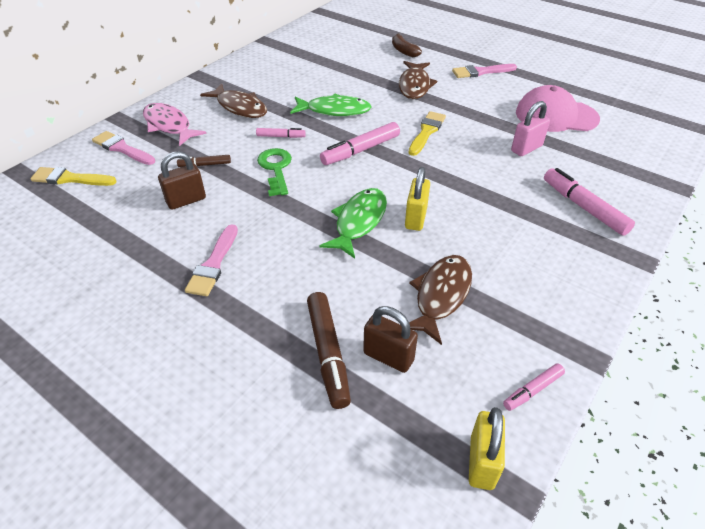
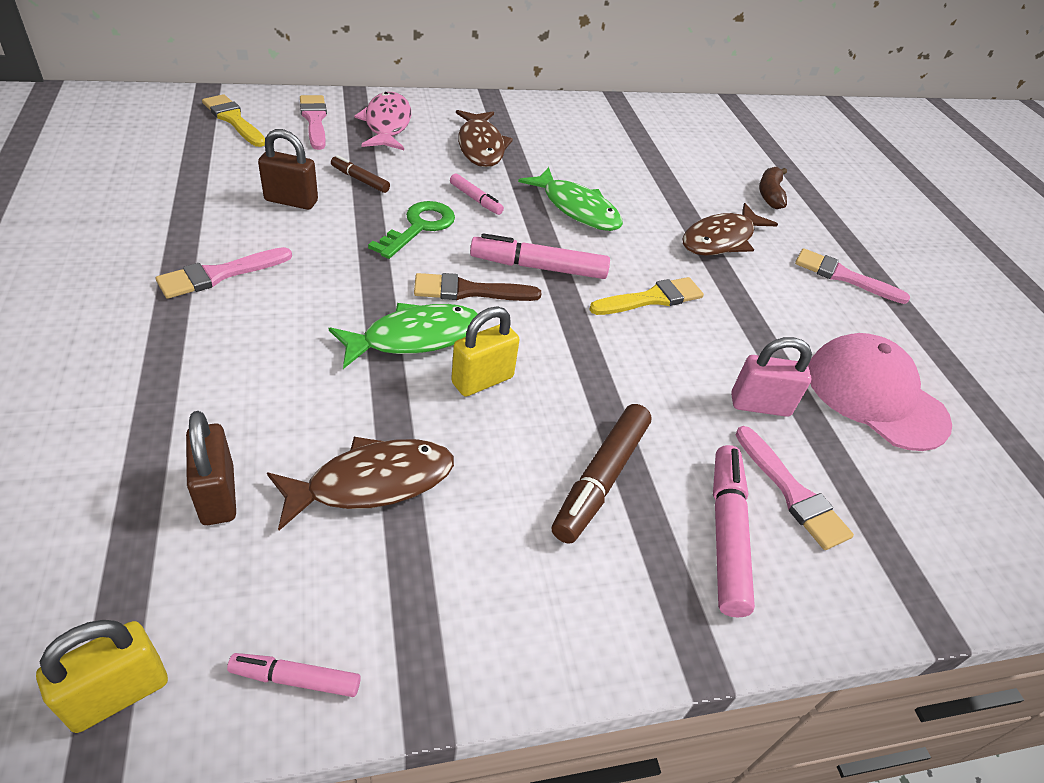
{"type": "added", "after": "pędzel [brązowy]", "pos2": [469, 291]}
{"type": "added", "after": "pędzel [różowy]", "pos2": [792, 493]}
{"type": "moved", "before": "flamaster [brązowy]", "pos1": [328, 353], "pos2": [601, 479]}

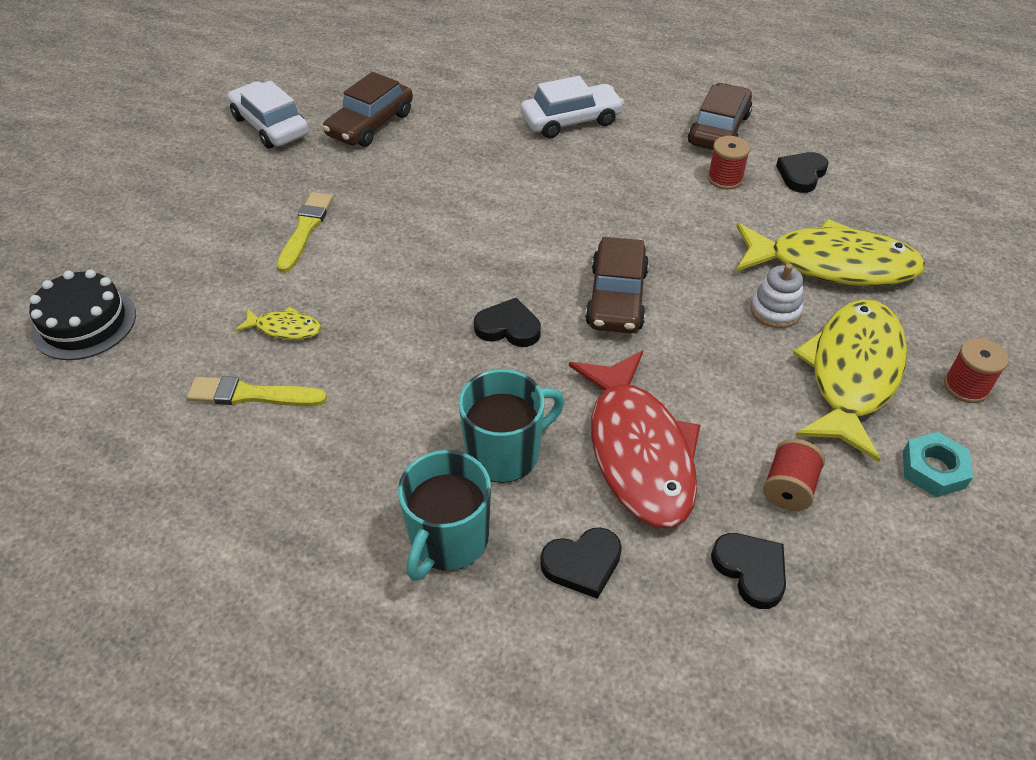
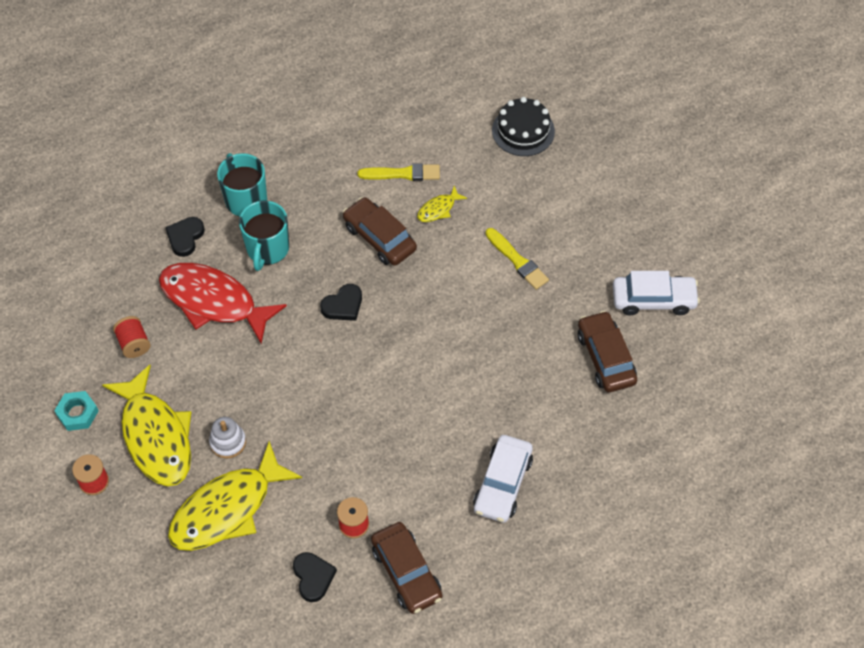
{"type": "removed", "before": "serce [czarny]", "pos1": [751, 570]}
{"type": "moved", "before": "samochód [brązowy]", "pos1": [616, 298], "pos2": [379, 238]}
{"type": "turned", "before": "pędzel [żółty]", "pos1": [252, 395], "pos2": [402, 174], "turn": 45}

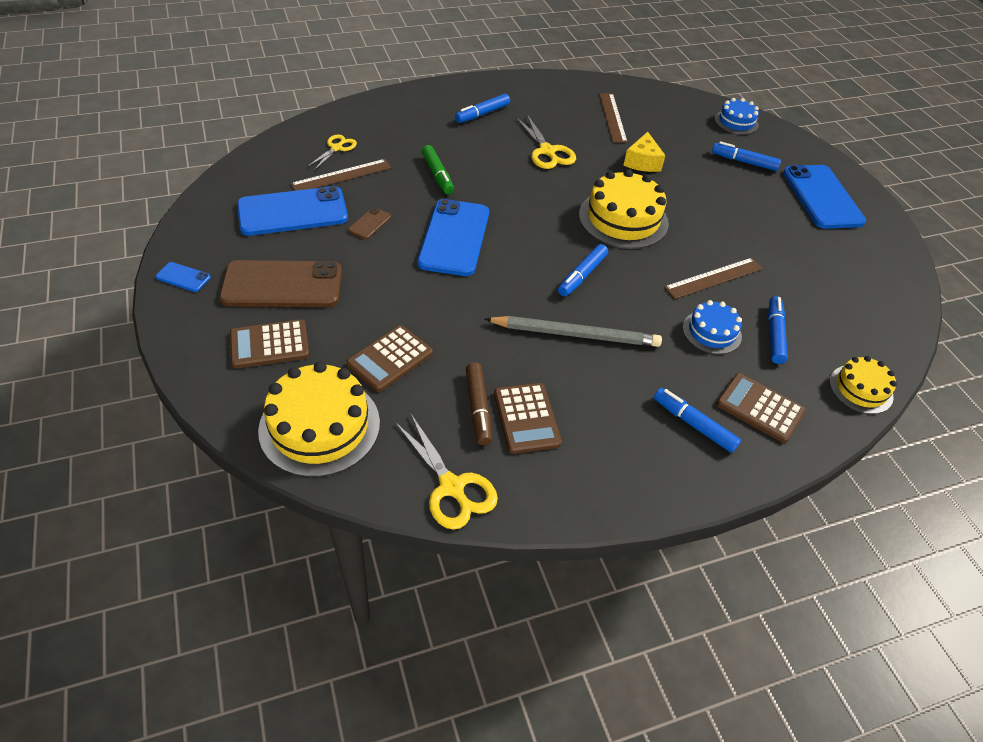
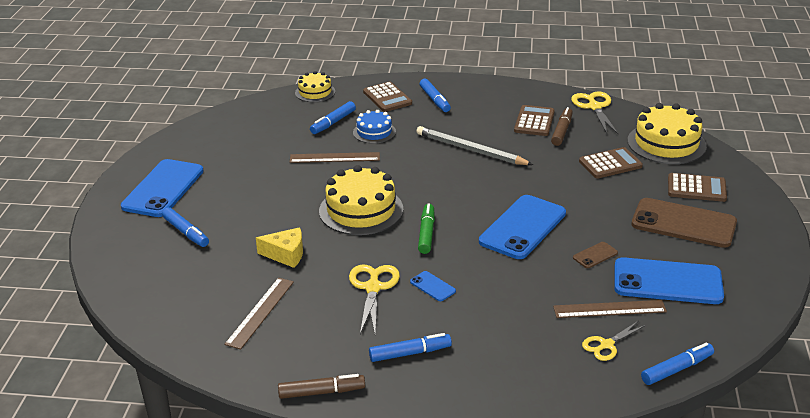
{"type": "removed", "before": "tort [niebieski]", "pos1": [736, 122]}
{"type": "added", "after": "flamaster [brązowy]", "pos2": [321, 392]}
{"type": "moved", "before": "telefon [niebieski]", "pos1": [183, 277], "pos2": [432, 286]}
{"type": "moved", "before": "flamaster [zielony]", "pos1": [437, 175], "pos2": [426, 233]}
{"type": "moved", "before": "flamaster [niebieski]", "pos1": [582, 275], "pos2": [677, 369]}
{"type": "turned", "before": "ser [żółty]", "pos1": [642, 162], "pos2": [286, 254], "turn": 60}

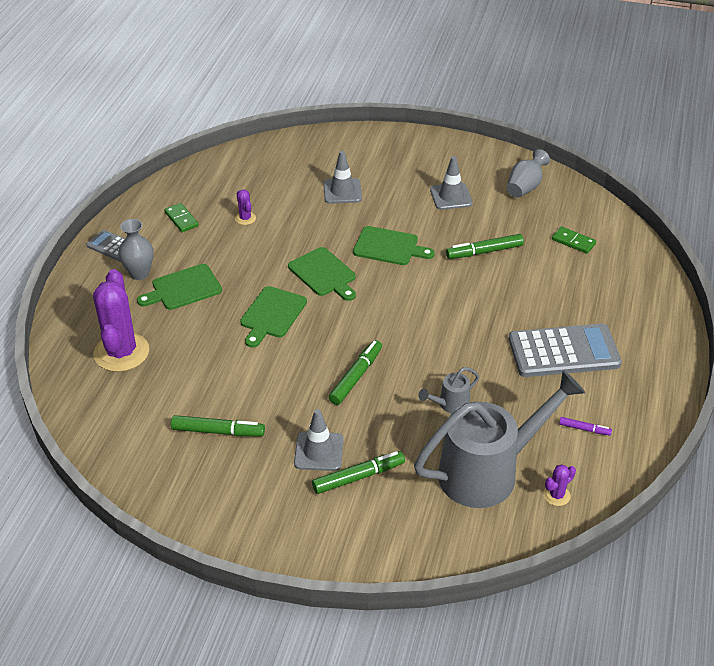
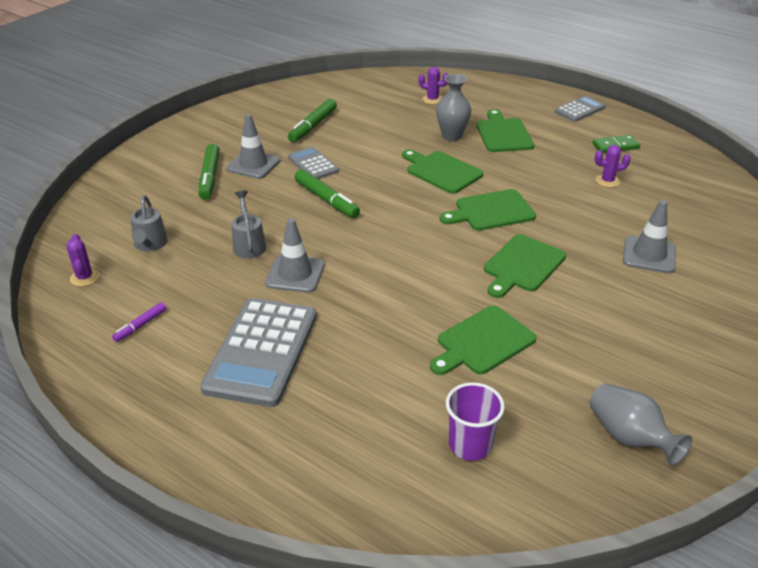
{"type": "added", "after": "kalkulator [szary]", "pos2": [313, 164]}
{"type": "moved", "before": "wazon [szary]", "pos1": [139, 273], "pos2": [452, 136]}
{"type": "moved", "before": "pachołek [szary]", "pos1": [451, 196], "pos2": [295, 274]}
{"type": "replaced", "before": "flamaster [zielony]", "after": "deska do krojenia [zielony]", "pos1": [484, 252], "pos2": [482, 342]}
{"type": "replaced", "before": "kostka domina [zielony]", "after": "szklanka [fioletowy]", "pos1": [573, 242], "pos2": [470, 445]}
{"type": "resized", "before": "kaktus [fioletowy]", "pos1": [121, 352], "pos2": [432, 99], "scale": 0.43}
{"type": "resized", "before": "konewka [szary]", "pos1": [488, 472], "pos2": [150, 245], "scale": 0.42}

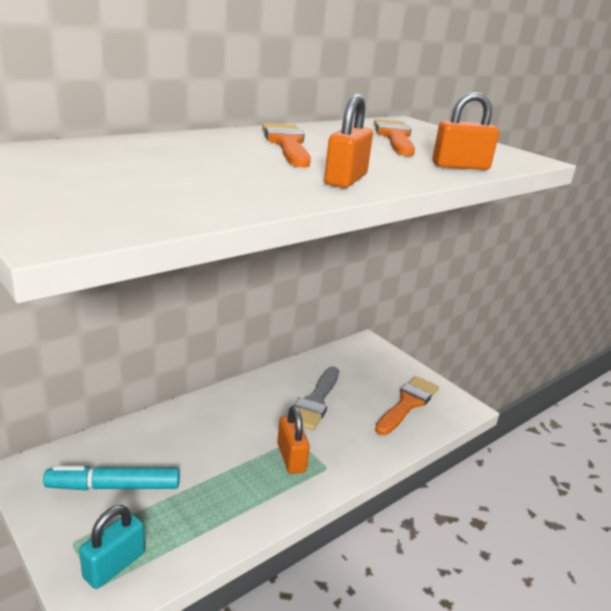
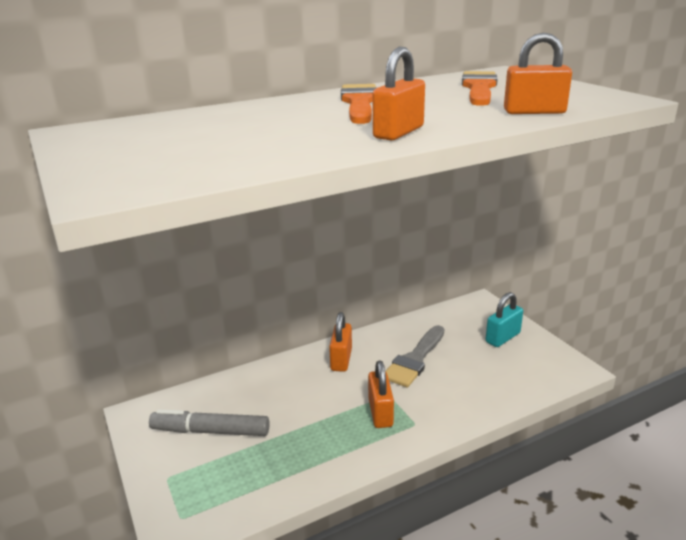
{"type": "removed", "before": "pędzel [pomarańczowy]", "pos1": [408, 403]}
{"type": "added", "after": "kłódka [pomarańczowy]", "pos2": [341, 359]}
{"type": "moved", "before": "kłódka [turkusowy]", "pos1": [114, 565], "pos2": [502, 337]}
{"type": "recoloured", "before": "flamaster [turkusowy]", "after": "flamaster [szary]", "pos1": [114, 486], "pos2": [210, 431]}

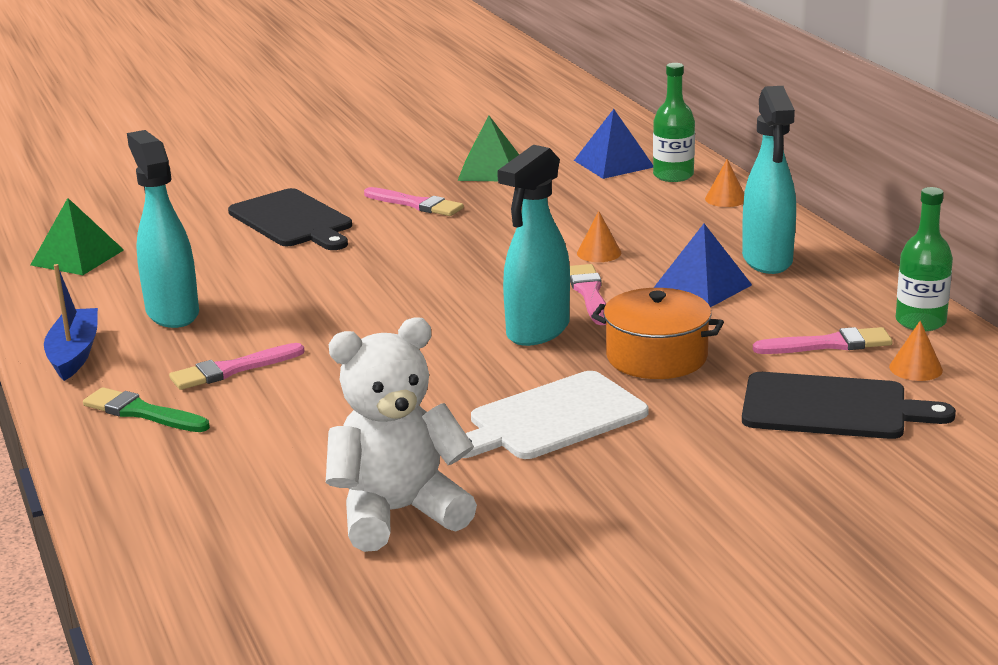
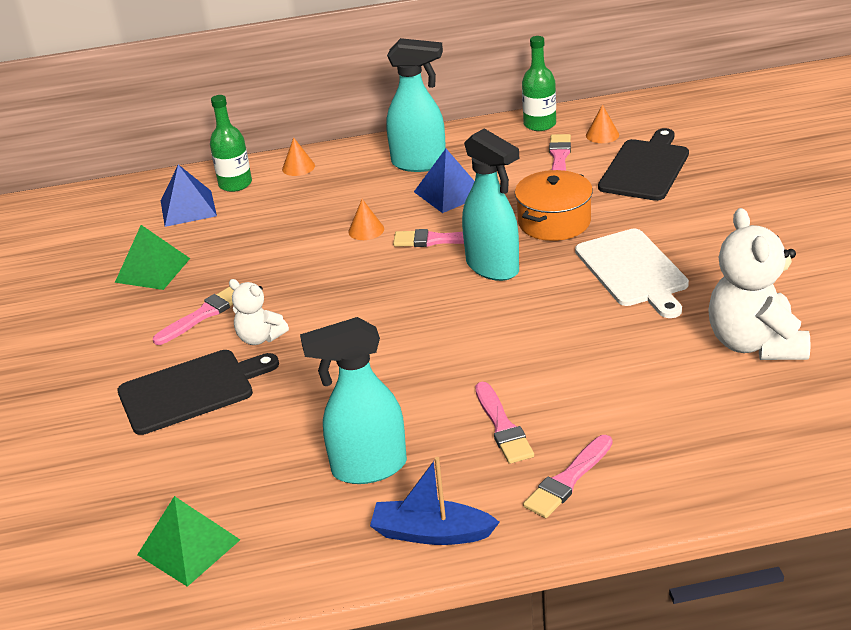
{"type": "added", "after": "miś [biały]", "pos2": [260, 338]}
{"type": "recoloured", "before": "pędzel [zielony]", "after": "pędzel [różowy]", "pos1": [142, 412], "pos2": [568, 480]}

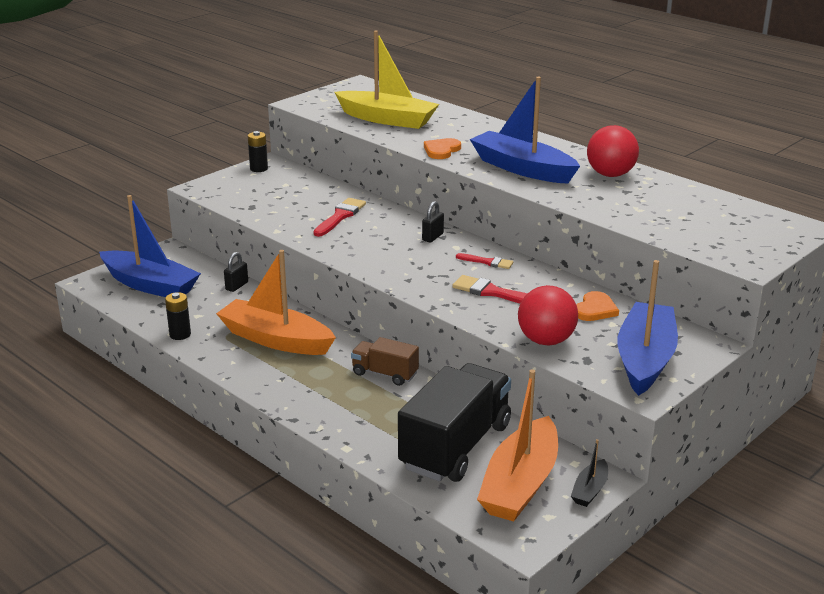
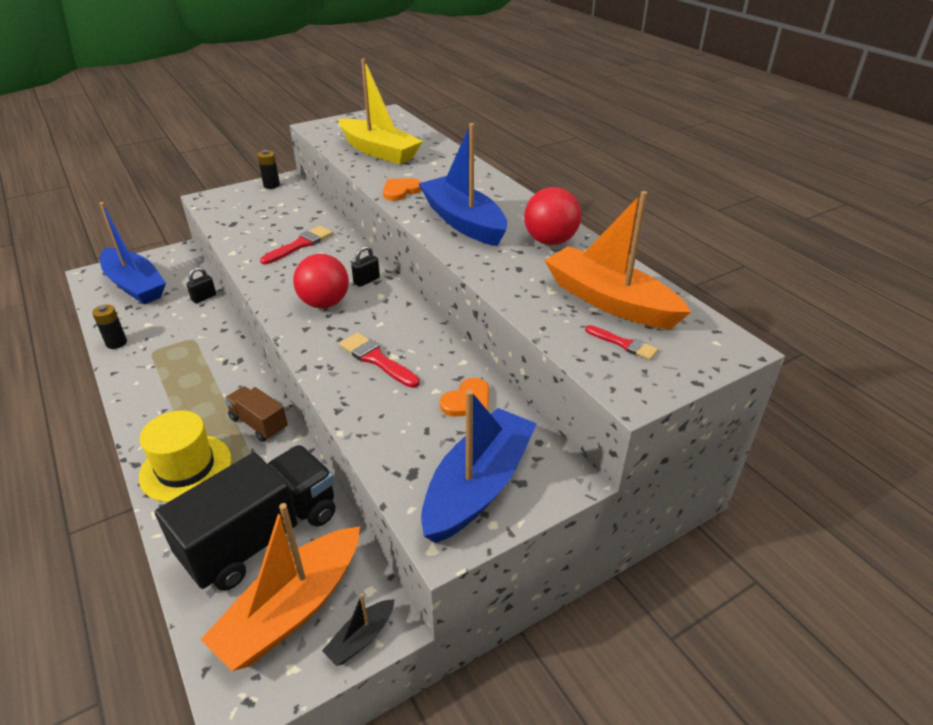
{"type": "added", "after": "kapelusz [żółty]", "pos2": [186, 468]}
{"type": "moved", "before": "łódka [pomarańczowy]", "pos1": [275, 339], "pos2": [609, 301]}
{"type": "moved", "before": "pędzel [czerwony]", "pos1": [487, 262], "pos2": [624, 344]}
{"type": "moved", "before": "piłka [czerwony]", "pos1": [546, 340], "pos2": [324, 303]}

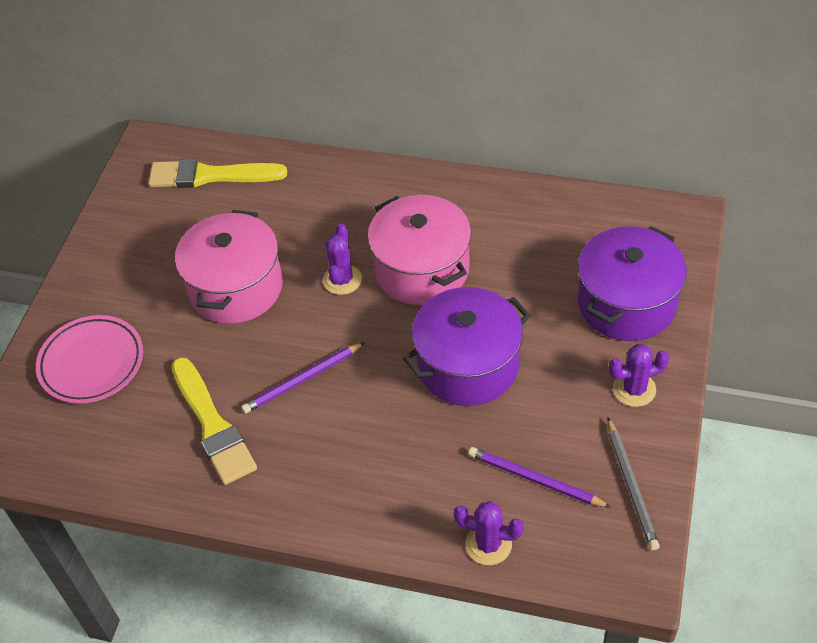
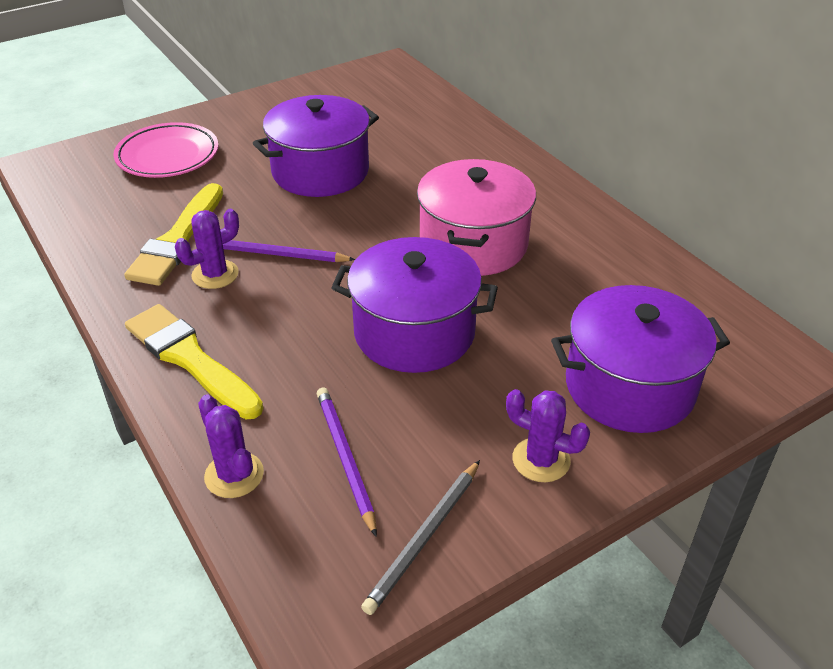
{"type": "moved", "before": "pędzel [żółty]", "pos1": [210, 176], "pos2": [190, 359]}
{"type": "moved", "before": "kaktus [fioletowy]", "pos1": [342, 280], "pos2": [215, 274]}
{"type": "recoloured", "before": "garnek [różowy]", "after": "garnek [fioletowy]", "pos1": [235, 287], "pos2": [320, 171]}

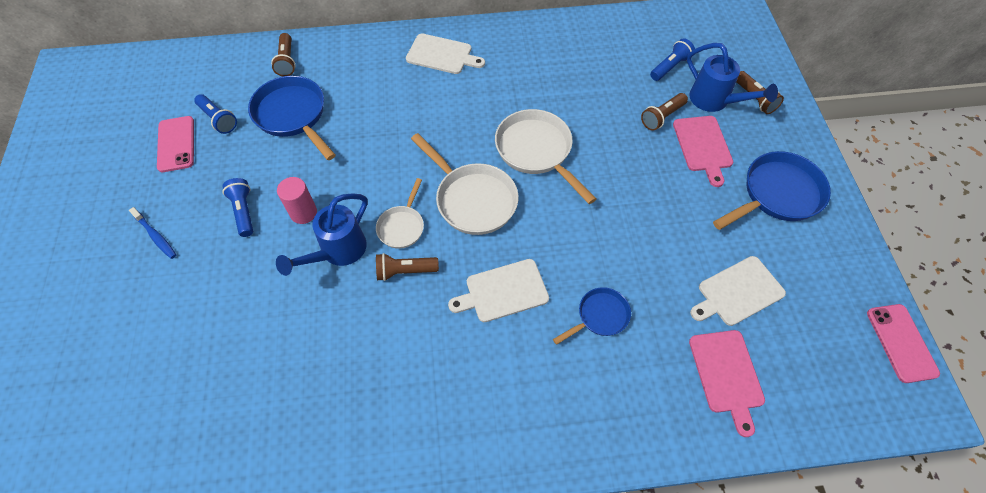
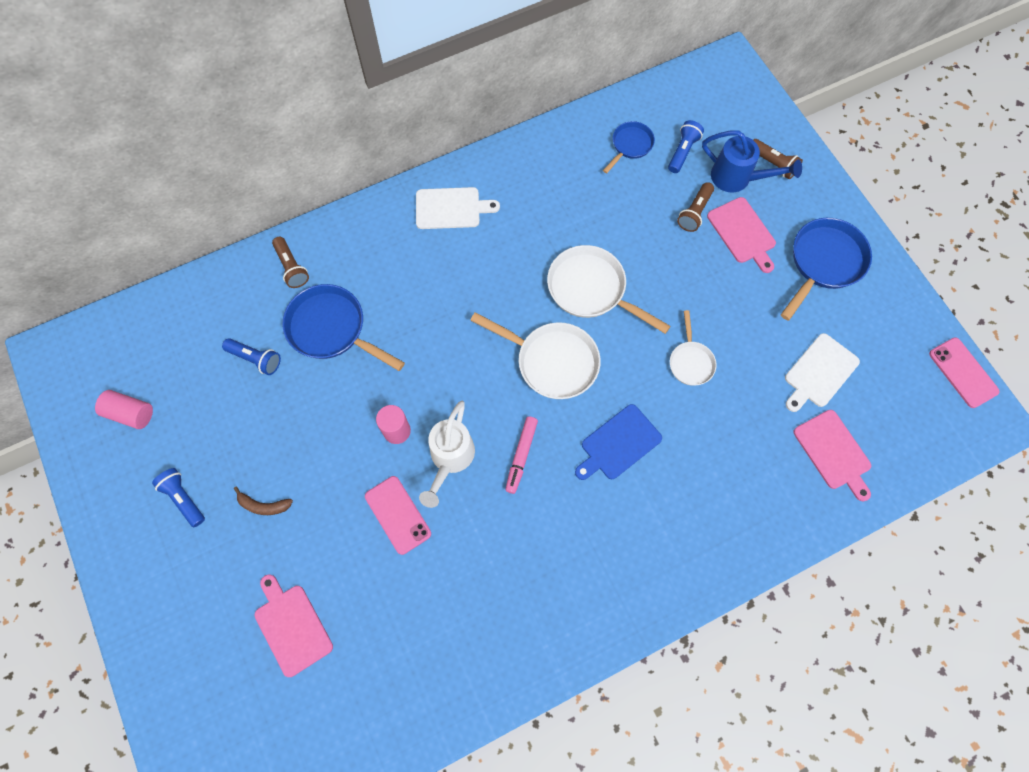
{"type": "added", "after": "walec [różowy]", "pos2": [130, 413]}
{"type": "added", "after": "deska do krojenia [różowy]", "pos2": [292, 626]}
{"type": "moved", "before": "telefon [różowy]", "pos1": [176, 144], "pos2": [398, 515]}
{"type": "moved", "before": "latarka [niebieski]", "pos1": [244, 211], "pos2": [184, 498]}
{"type": "moved", "before": "patelnia [biały]", "pos1": [402, 226], "pos2": [690, 362]}
{"type": "moved", "before": "patelnia [niebieski]", "pos1": [600, 316], "pos2": [630, 145]}
{"type": "replaced", "before": "szczoteczka do zębów [niebieski]", "after": "banan [brązowy]", "pos1": [155, 236], "pos2": [263, 505]}
{"type": "replaced", "before": "latarka [brązowy]", "after": "flamaster [różowy]", "pos1": [405, 271], "pos2": [521, 456]}
{"type": "recoloured", "before": "konewka [niebieski]", "after": "konewka [biały]", "pos1": [337, 252], "pos2": [449, 459]}
{"type": "recoloured", "before": "deska do krojenia [biały]", "after": "deska do krojenia [niebieski]", "pos1": [503, 291], "pos2": [618, 444]}

